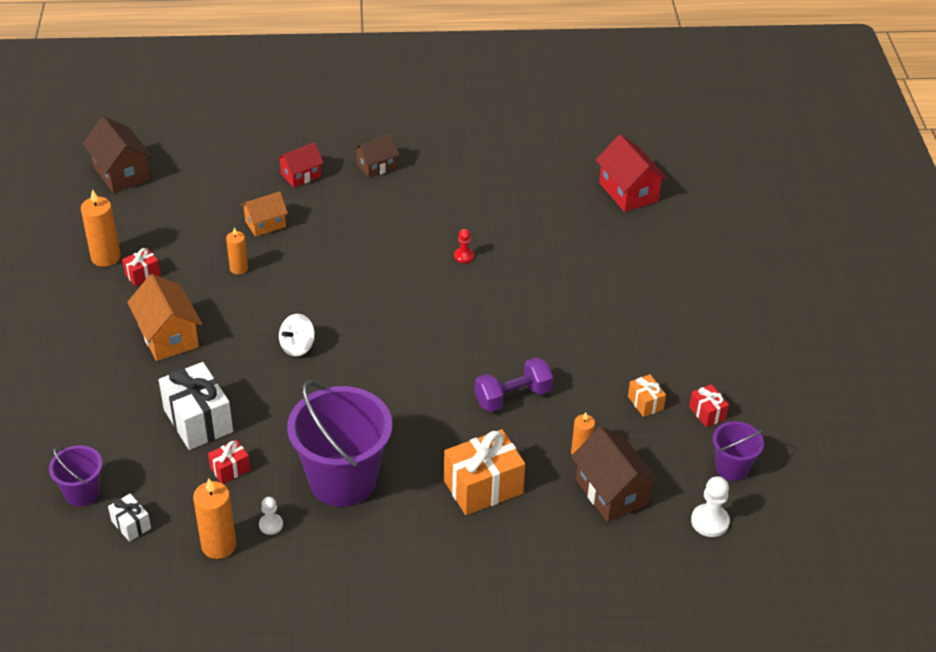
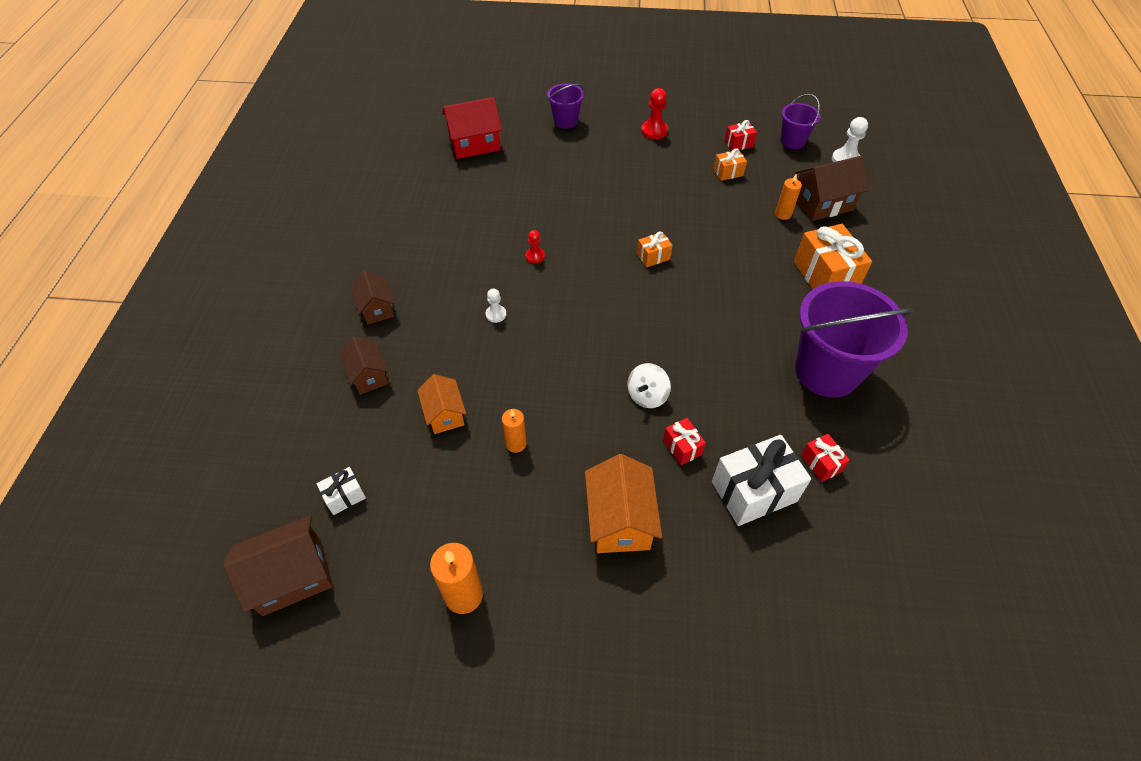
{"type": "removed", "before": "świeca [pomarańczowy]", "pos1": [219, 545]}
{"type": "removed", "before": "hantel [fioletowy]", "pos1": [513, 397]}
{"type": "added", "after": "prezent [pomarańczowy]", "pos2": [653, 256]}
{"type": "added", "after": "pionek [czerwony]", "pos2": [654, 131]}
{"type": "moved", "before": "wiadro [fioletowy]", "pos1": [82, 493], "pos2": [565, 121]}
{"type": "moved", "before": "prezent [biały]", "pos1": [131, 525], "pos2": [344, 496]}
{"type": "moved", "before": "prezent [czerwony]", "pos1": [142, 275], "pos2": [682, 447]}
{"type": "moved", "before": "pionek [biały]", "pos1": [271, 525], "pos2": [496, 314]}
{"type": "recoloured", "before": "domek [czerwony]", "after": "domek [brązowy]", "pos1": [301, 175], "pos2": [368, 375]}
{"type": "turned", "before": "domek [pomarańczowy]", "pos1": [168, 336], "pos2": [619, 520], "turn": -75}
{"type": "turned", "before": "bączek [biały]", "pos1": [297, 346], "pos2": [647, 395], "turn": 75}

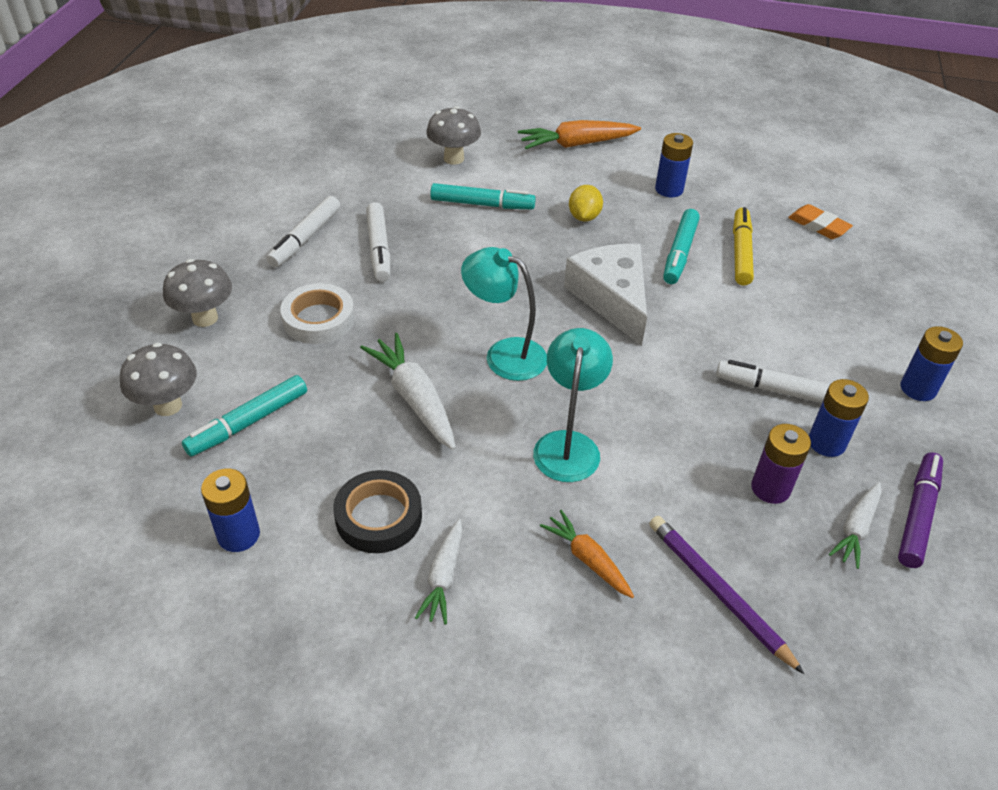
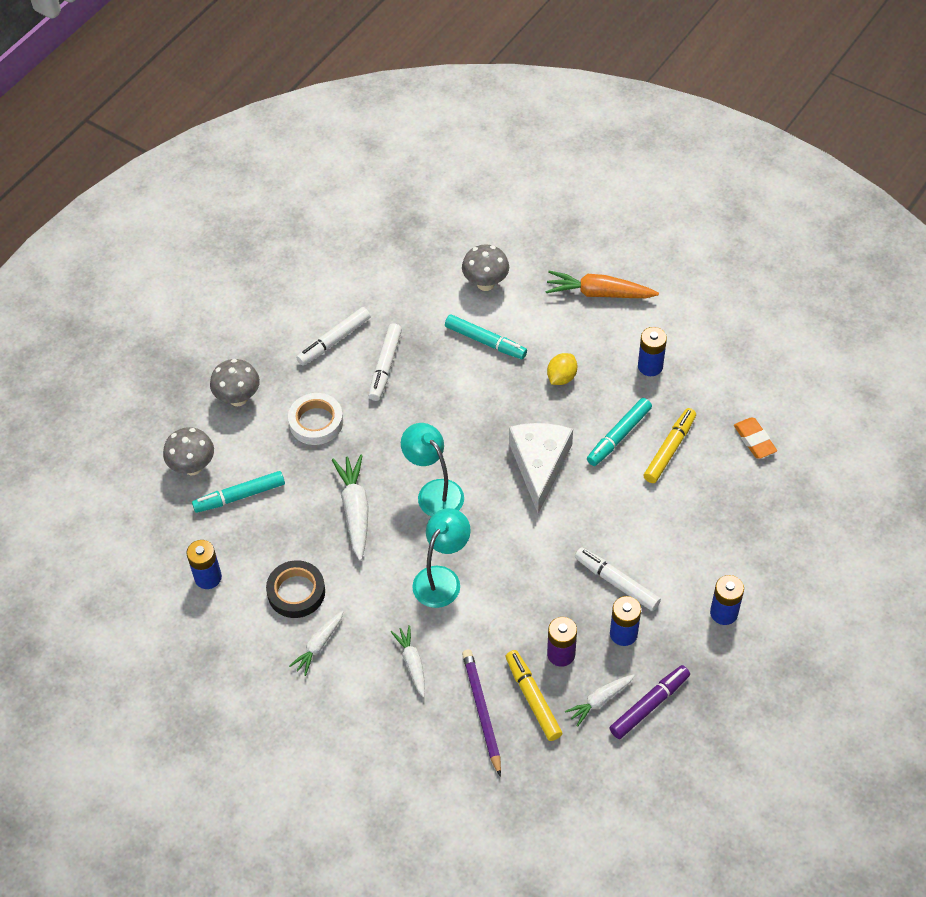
{"type": "added", "after": "flamaster [żółty]", "pos2": [533, 698]}
{"type": "recoloured", "before": "marchewka [pomarańczowy]", "after": "marchewka [biały]", "pos1": [588, 560], "pos2": [412, 663]}

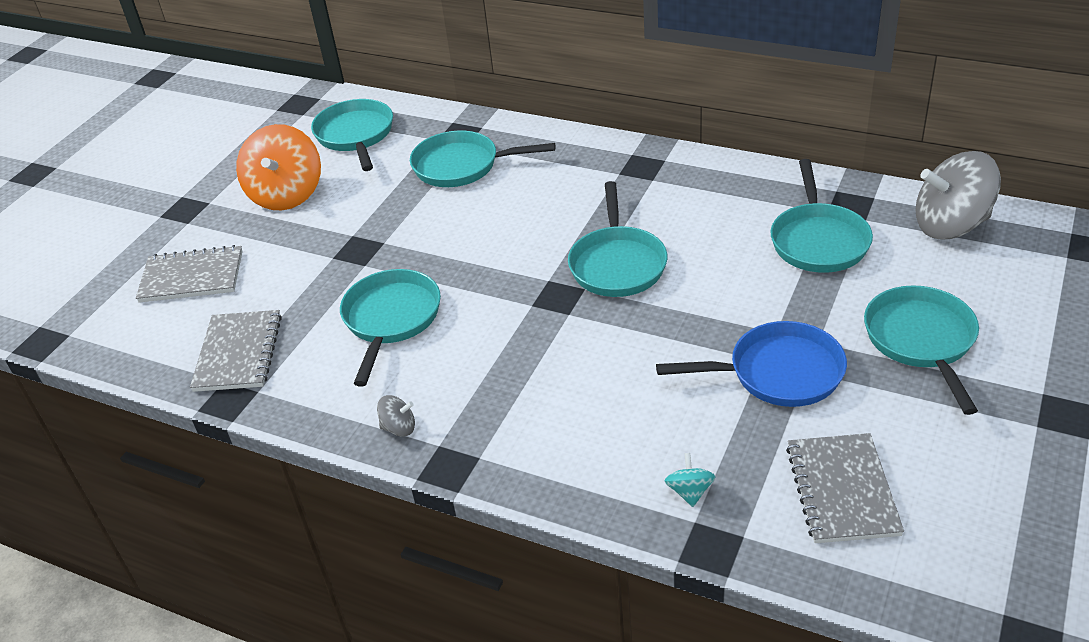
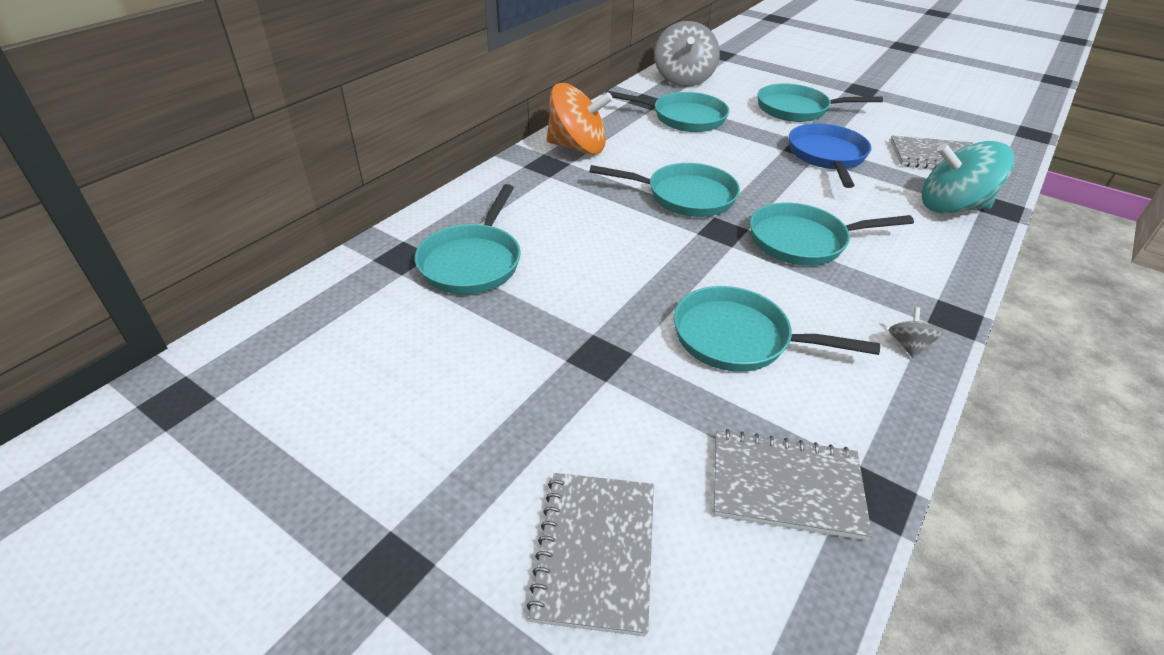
{"type": "moved", "before": "bączek [pomarańczowy]", "pos1": [286, 194], "pos2": [577, 147]}
{"type": "moved", "before": "patelnia [turkusowy]", "pos1": [356, 135], "pos2": [803, 241]}
{"type": "resized", "before": "bączek [turkusowy]", "pos1": [689, 491], "pos2": [952, 207], "scale": 2.33}

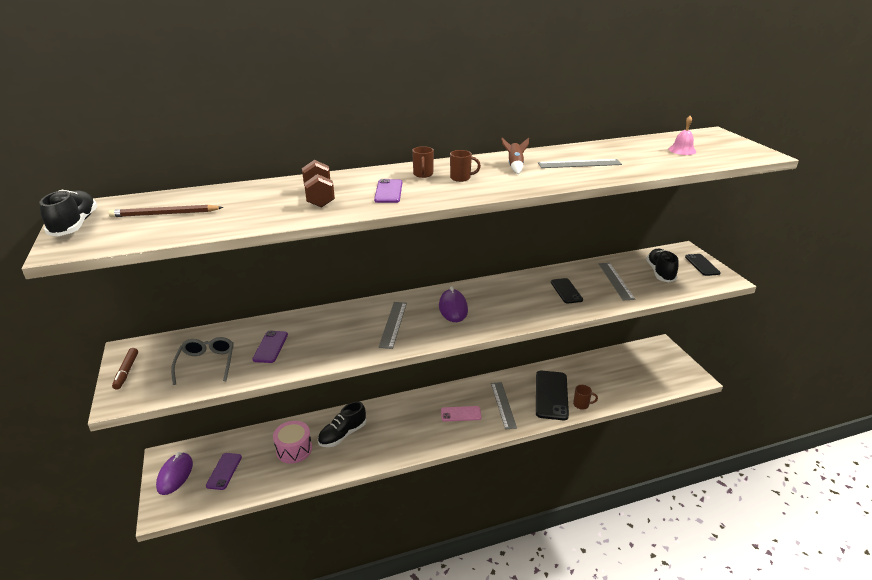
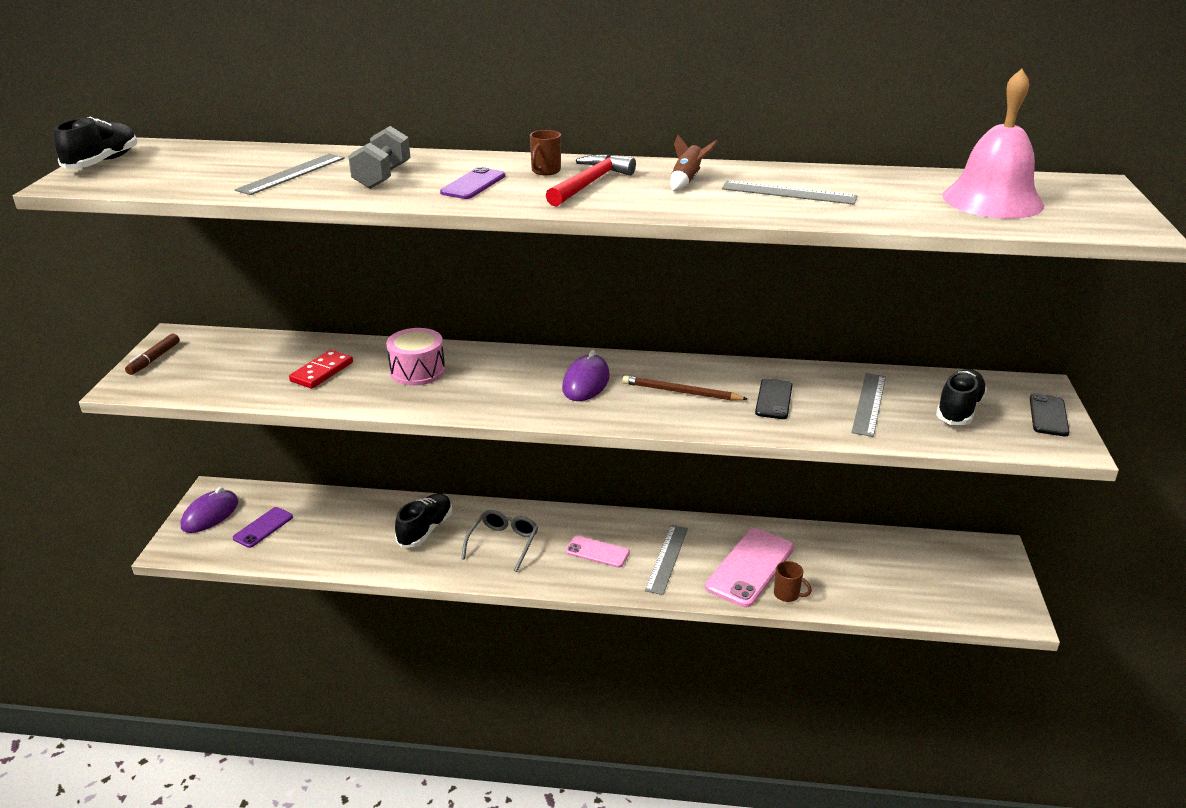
{"type": "moved", "before": "ołówek [brązowy]", "pos1": [164, 214], "pos2": [681, 392]}
{"type": "moved", "before": "okulary [szary]", "pos1": [206, 363], "pos2": [503, 543]}
{"type": "moved", "before": "bęben [różowy]", "pos1": [294, 449], "pos2": [417, 371]}
{"type": "moved", "before": "linijka [szary]", "pos1": [393, 324], "pos2": [292, 174]}
{"type": "replaced", "before": "telefon [fioletowy]", "after": "kostka domina [czerwony]", "pos1": [270, 347], "pos2": [322, 372]}
{"type": "replaced", "before": "kubek [brązowy]", "after": "młotek [czerwony]", "pos1": [461, 178], "pos2": [589, 184]}
{"type": "recoloured", "before": "hantel [brązowy]", "after": "hantel [szary]", "pos1": [319, 197], "pos2": [382, 177]}
{"type": "recoloured", "before": "telefon [czarny]", "after": "telefon [różowy]", "pos1": [551, 395], "pos2": [750, 567]}
{"type": "turned", "before": "but [czarny]", "pos1": [342, 434], "pos2": [425, 529], "turn": 135}
{"type": "resized", "before": "dzwonek [różowy]", "pos1": [682, 150], "pos2": [992, 200], "scale": 2.13}

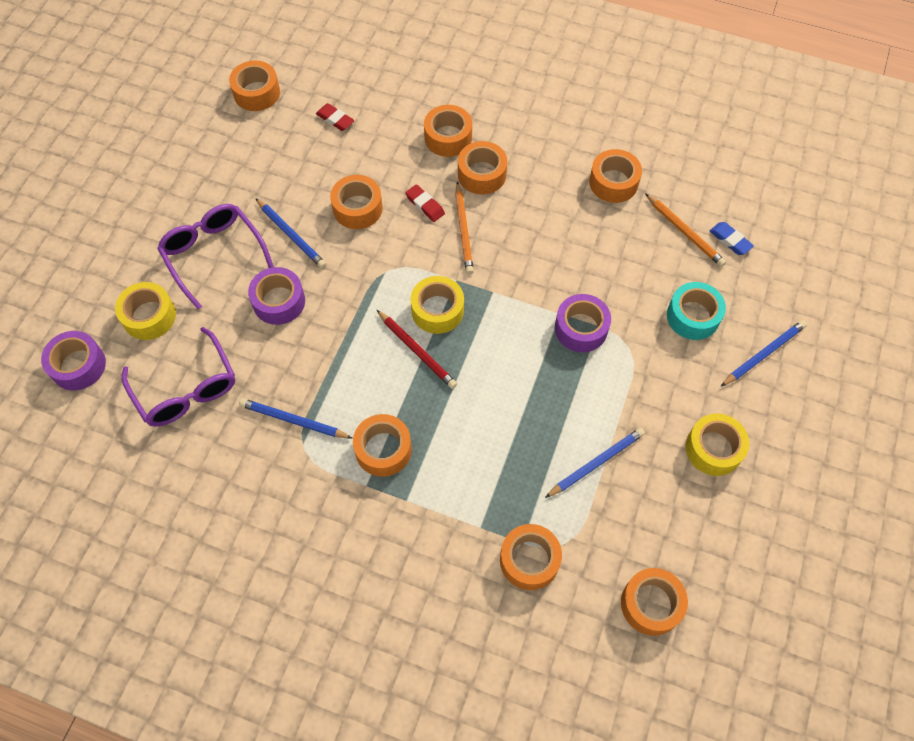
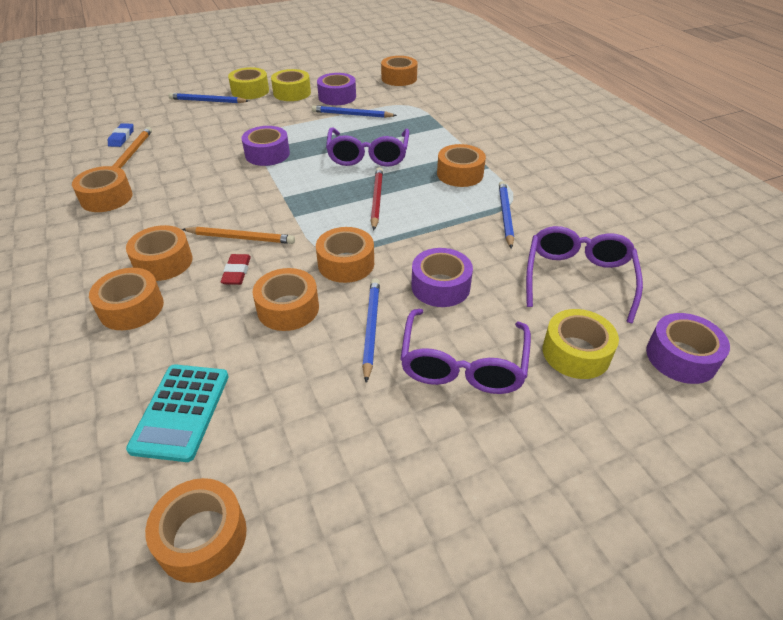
{"type": "removed", "before": "taśma klejąca [turkusowy]", "pos1": [693, 316]}
{"type": "added", "after": "taśma klejąca [fioletowy]", "pos2": [337, 97]}
{"type": "added", "after": "okulary [fioletowy]", "pos2": [368, 156]}
{"type": "moved", "before": "taśma klejąca [żółty]", "pos1": [437, 310], "pos2": [250, 91]}
{"type": "moved", "before": "taśma klejąca [pomarańczowy]", "pos1": [529, 560], "pos2": [346, 264]}
{"type": "replaced", "before": "gumka do mazania [czerwony]", "after": "kalkulator [turkusowy]", "pos1": [335, 119], "pos2": [181, 411]}
{"type": "turned", "before": "ołówek [niebieski]", "pos1": [294, 420], "pos2": [505, 215], "turn": -150}
{"type": "turned", "before": "ołówek [pomarańczowy]", "pos1": [463, 230], "pos2": [241, 238], "turn": 60}

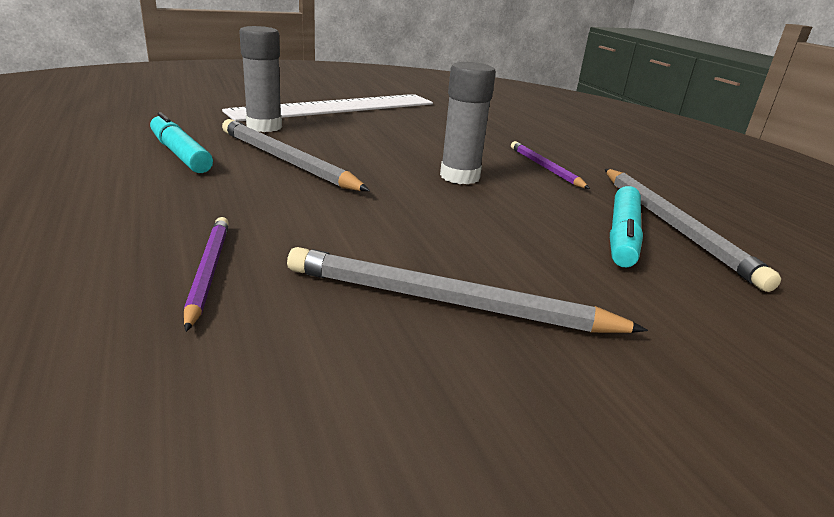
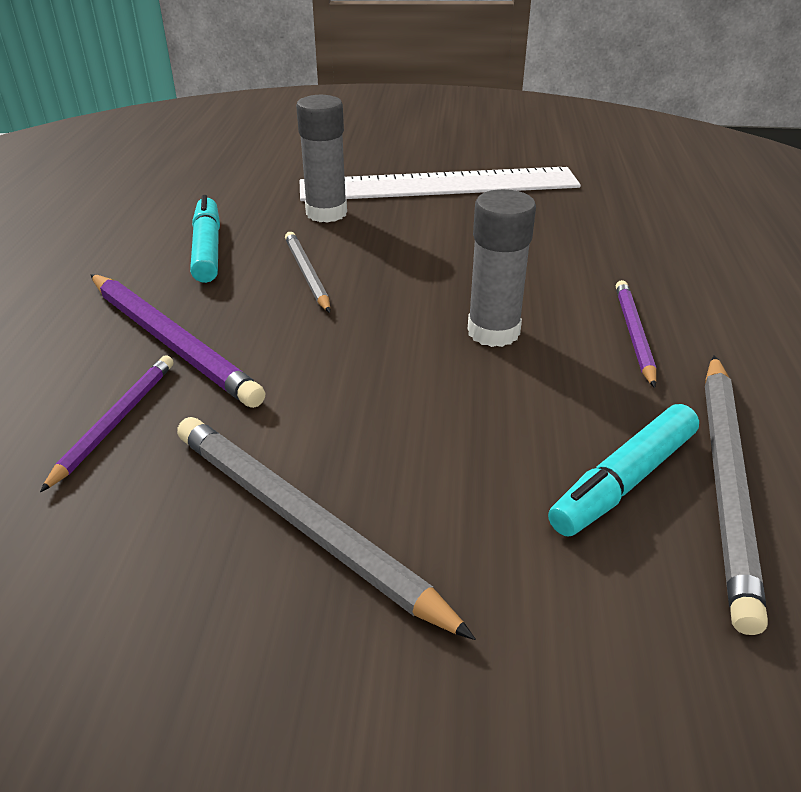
{"type": "added", "after": "ołówek [fioletowy]", "pos2": [171, 342]}
{"type": "resized", "before": "ołówek [szary]", "pos1": [287, 161], "pos2": [307, 274], "scale": 0.6}

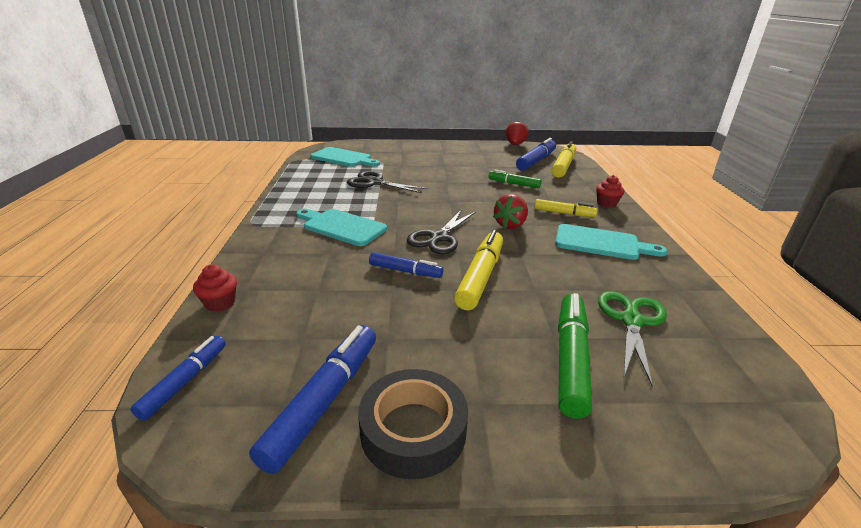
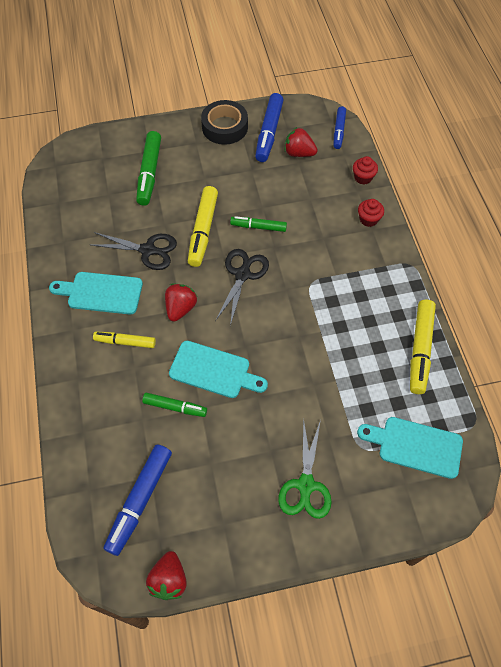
{"type": "added", "after": "truskawka [czerwony]", "pos2": [299, 153]}
{"type": "moved", "before": "deska do krojenia [turkusowy]", "pos1": [341, 226], "pos2": [213, 371]}
{"type": "moved", "before": "nożyczki [czarny]", "pos1": [374, 183], "pos2": [148, 250]}
{"type": "moved", "before": "flamaster [żółty]", "pos1": [563, 166], "pos2": [420, 349]}
{"type": "moved", "before": "muffinka [czerwony]", "pos1": [606, 203], "pos2": [368, 219]}
{"type": "moved", "before": "nożyczki [zielony]", "pos1": [631, 321], "pos2": [306, 485]}
{"type": "recoloured", "before": "flamaster [niebieski]", "after": "flamaster [zielony]", "pos1": [405, 271], "pos2": [258, 227]}

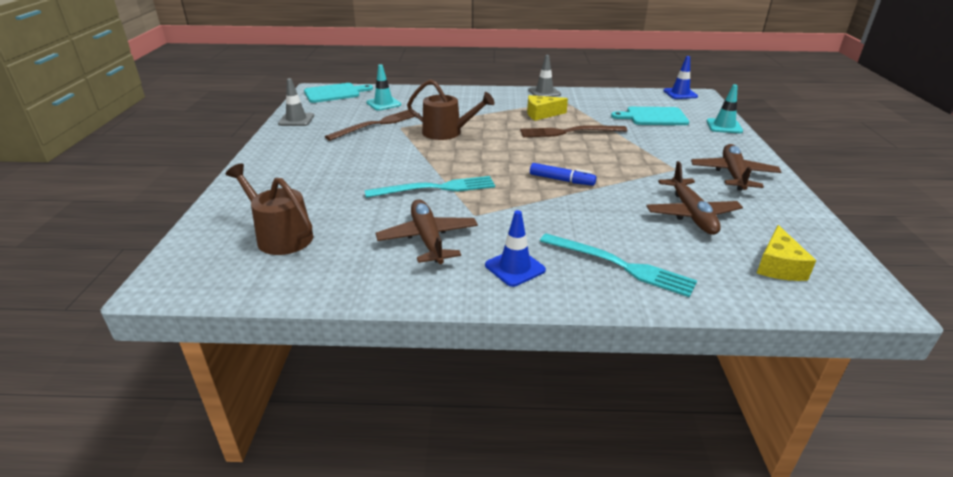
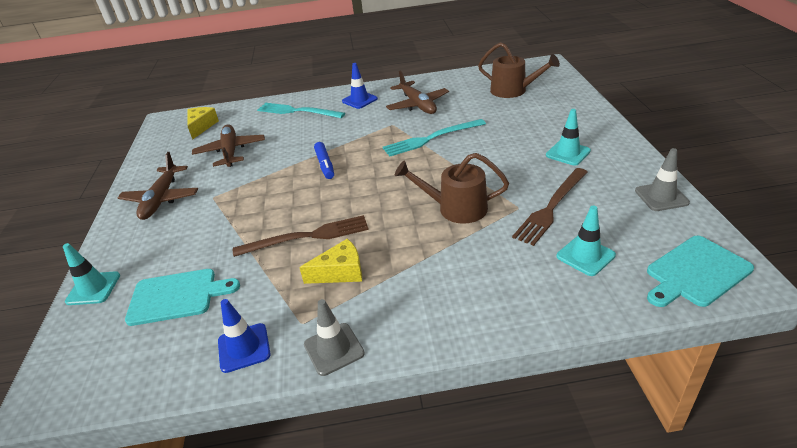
{"type": "added", "after": "pachołek [turkusowy]", "pos2": [568, 153]}
{"type": "moved", "before": "pachołek [niebieski]", "pos1": [680, 94], "pos2": [244, 348]}
{"type": "turned", "before": "flamaster [niebieski]", "pos1": [561, 180], "pos2": [325, 165], "turn": -120}

